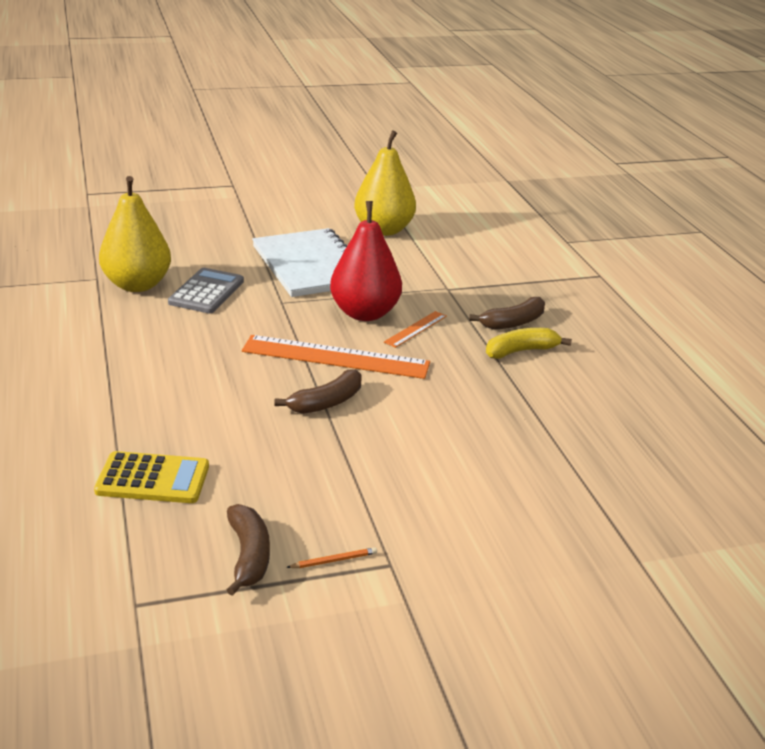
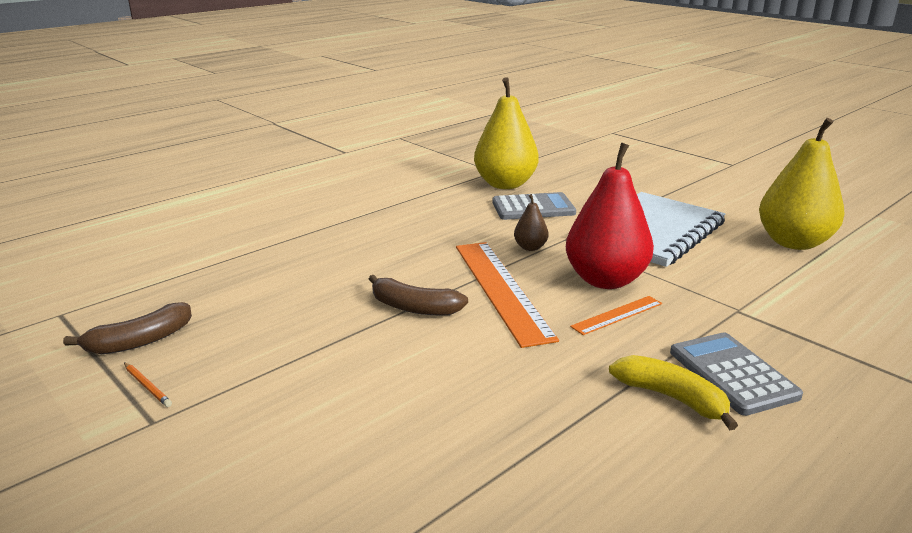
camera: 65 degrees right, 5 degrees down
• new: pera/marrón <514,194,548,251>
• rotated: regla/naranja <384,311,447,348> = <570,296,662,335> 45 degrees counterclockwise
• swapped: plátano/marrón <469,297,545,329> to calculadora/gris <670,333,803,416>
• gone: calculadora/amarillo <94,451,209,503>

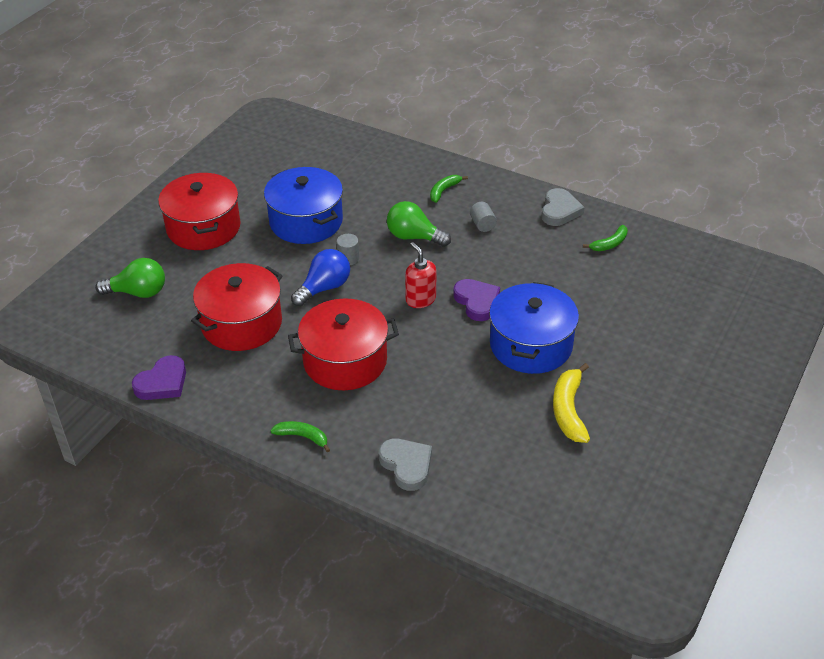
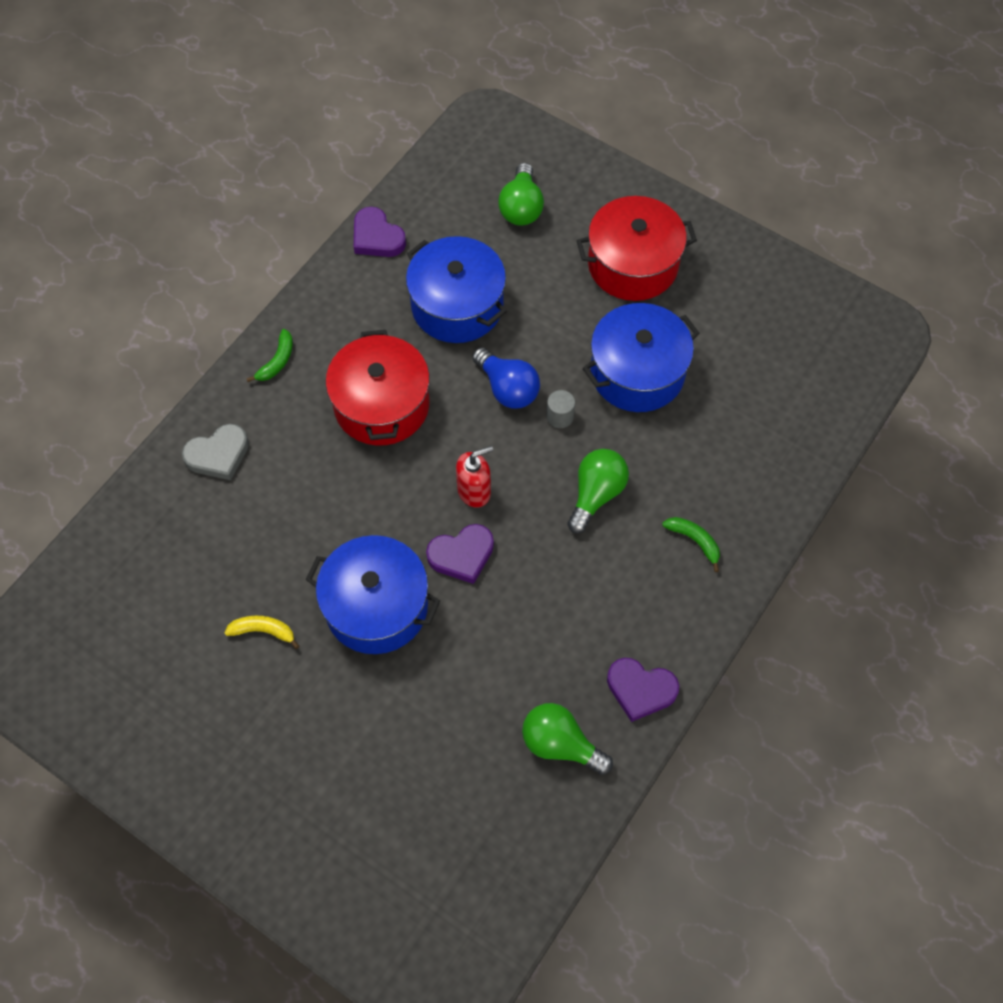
camera: 95 degrees right, 20 degrees up
• scaled: plátano/amarillo <553,363,590,443> = <224,616,299,649> x0.62
• repainted: olla/rojo <191,263,283,351> to olla/azul <406,236,507,343>
• swapped: plátano/verde <583,225,628,251> to bombilla/verde <522,703,613,775>
• repainted: corazón/gris <542,188,585,226> to corazón/morado <607,658,679,722>
• gone: cilindro/gris <470,202,497,232>

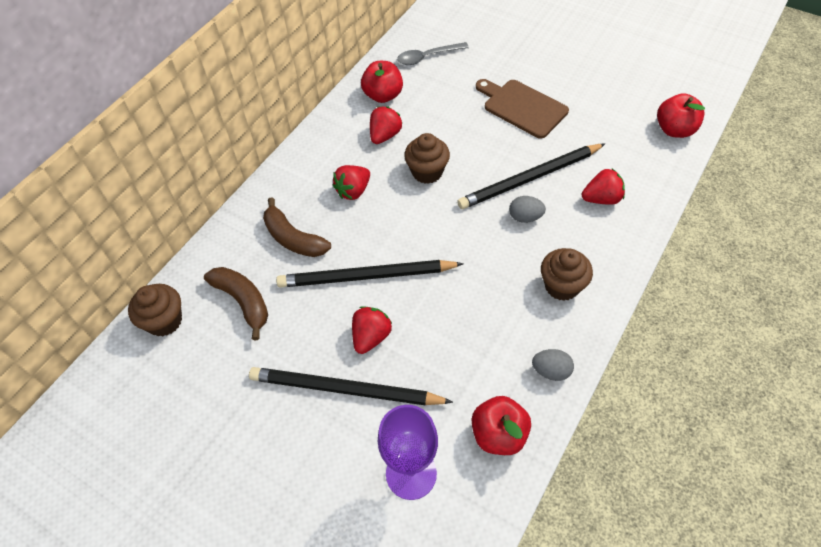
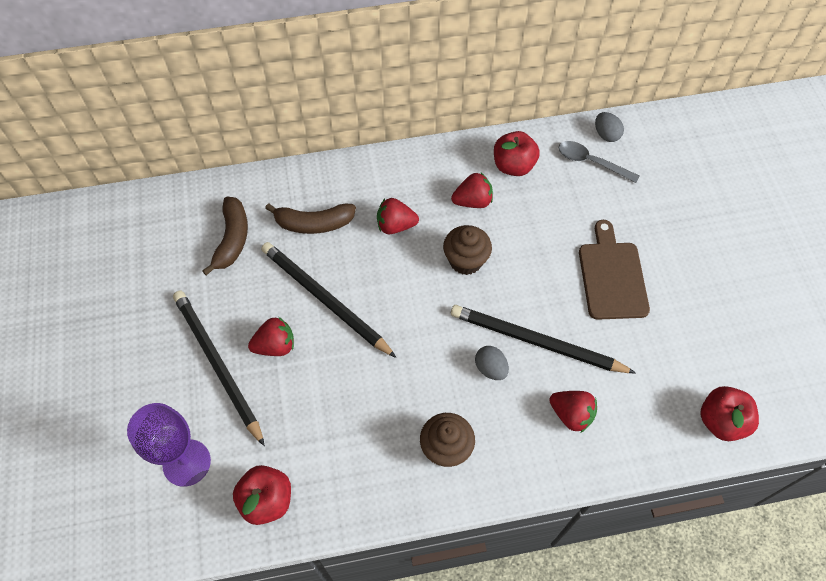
camera: 45 degrees right, 5 degrees up
• rotated: plátano/marrón <263,197,331,257> = <265,203,356,234> 90 degrees counterclockwise
• shifted: huevo/gris <532,349,574,381> to <595,112,624,142>
• gone: magdalena/marrón <128,284,182,336>

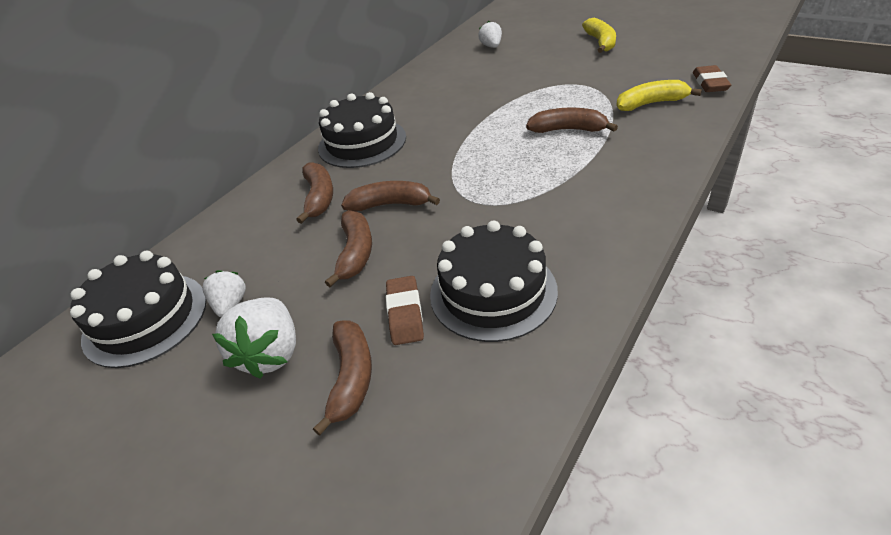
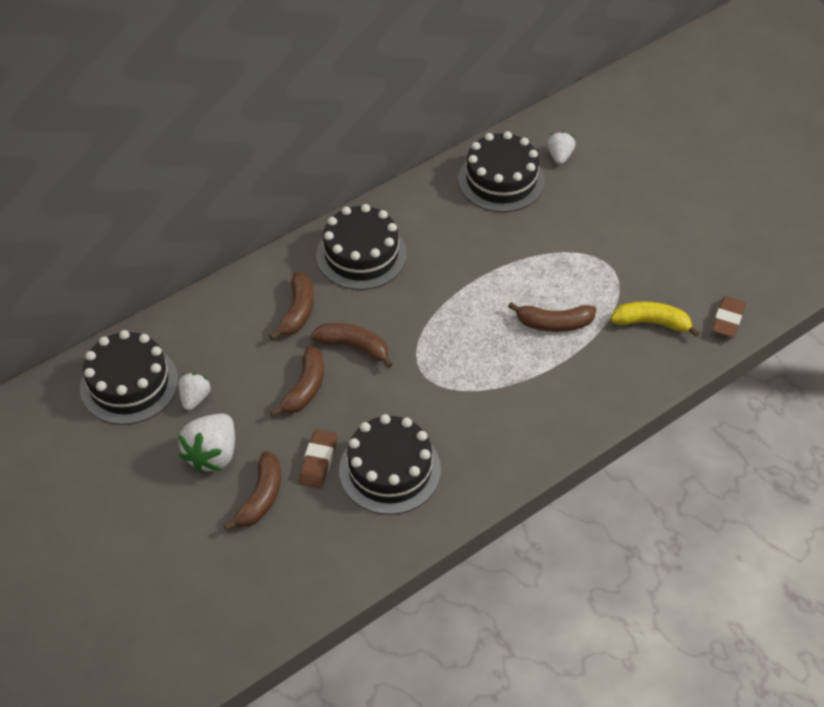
camera: 15 degrees right, 10 degrees up
• new: tarta/negro <458,131,545,212>
• rotated: plátano/marrón <526,108,618,133> = <508,302,596,332> 150 degrees clockwise
• gone: plátano/amarillo <582,18,616,53>

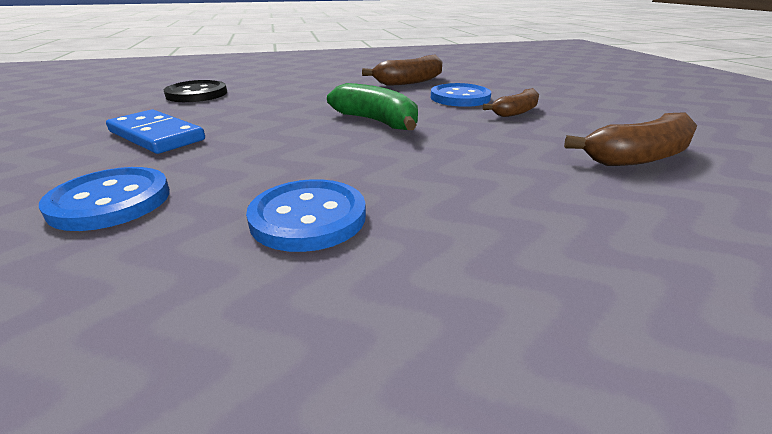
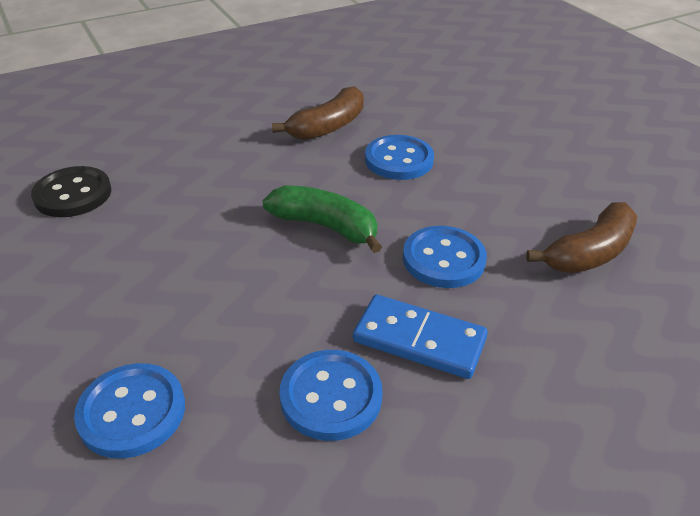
camera: 15 degrees left, 10 degrees up
• shifted: ficha de dominó/azul <106,109,205,154> to <353,295,488,379>
• new: botón/azul <403,226,487,288>
• gone: plátano/marrón <483,88,539,117>

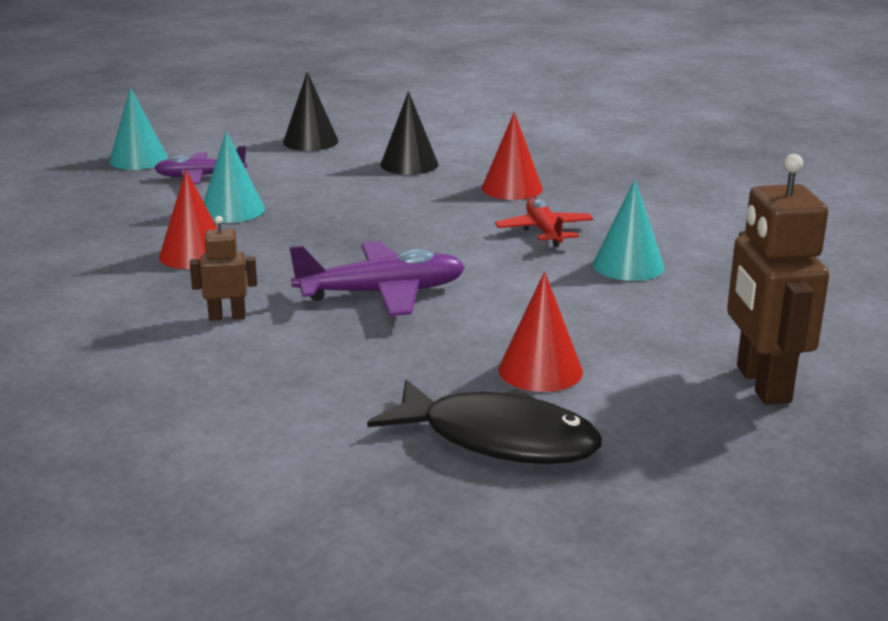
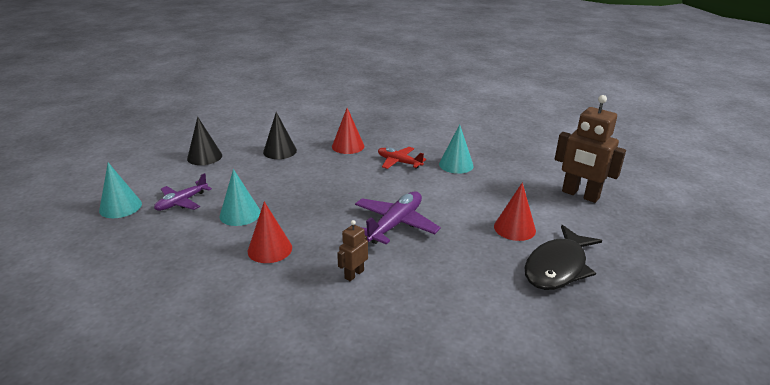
camera: 45 degrees left, 5 degrees up
• rotated: pez/negro <367,379,602,464> = <524,225,602,290> 150 degrees clockwise

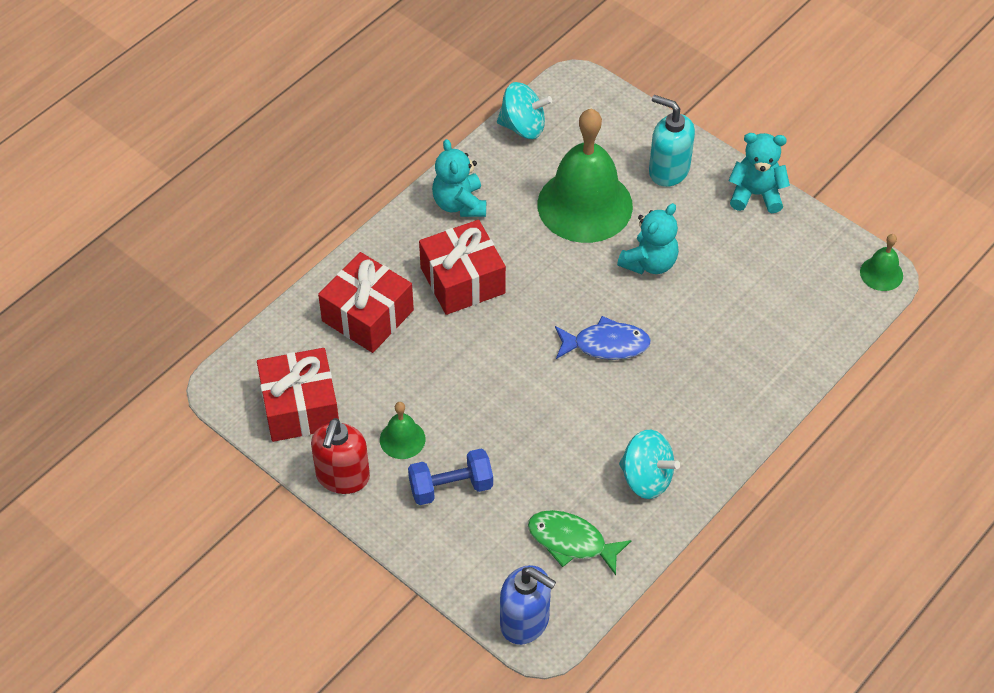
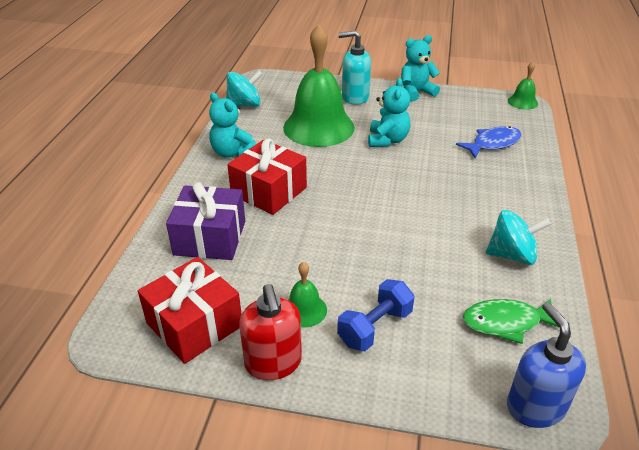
camera: 30 degrees left, 15 degrees down
• repainted: regalo/rojo <318,252,414,353> to regalo/morado <166,182,245,260>
• shifted: pez/azul <555,316,651,360> to <456,126,521,158>
• rotated: dispensador de jabón/azul <500,565,556,645> = <507,302,586,428> 105 degrees counterclockwise

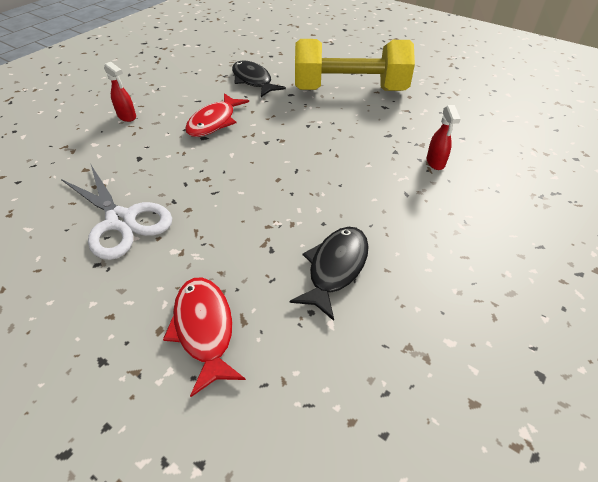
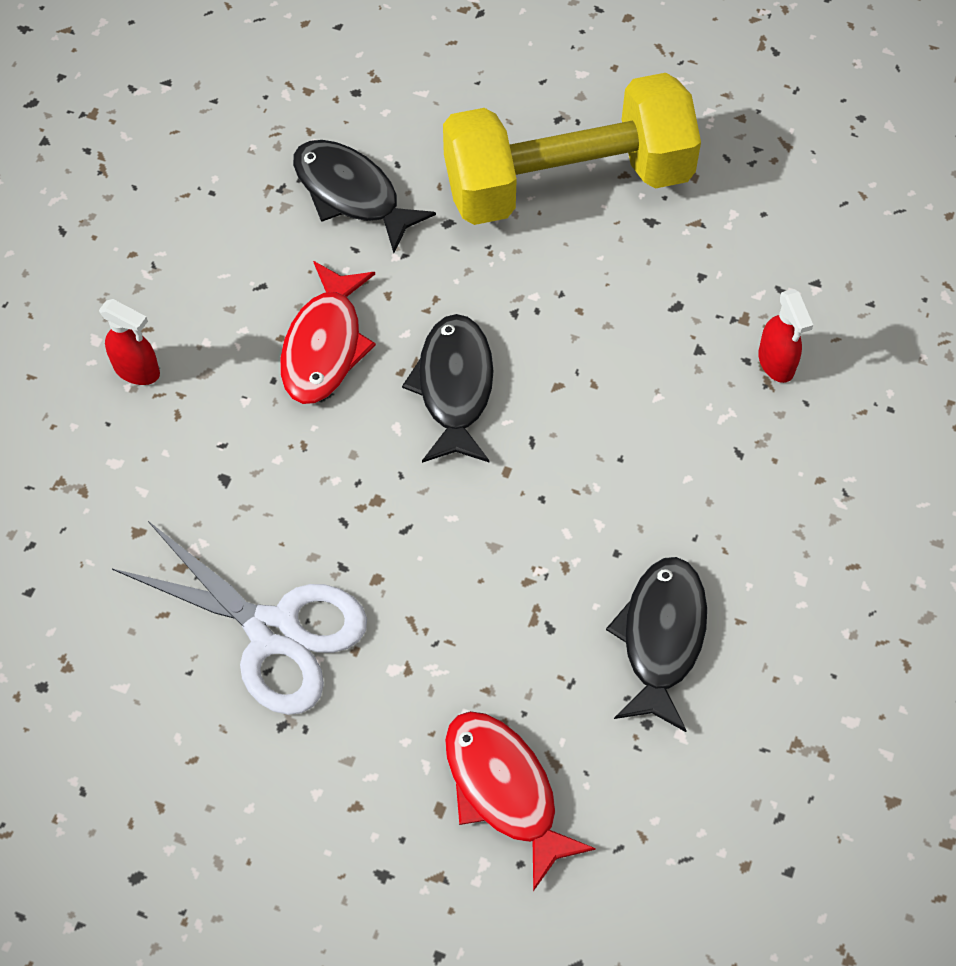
camera: 15 degrees left, 15 degrees up
• new: pez/negro <402,314,494,463>

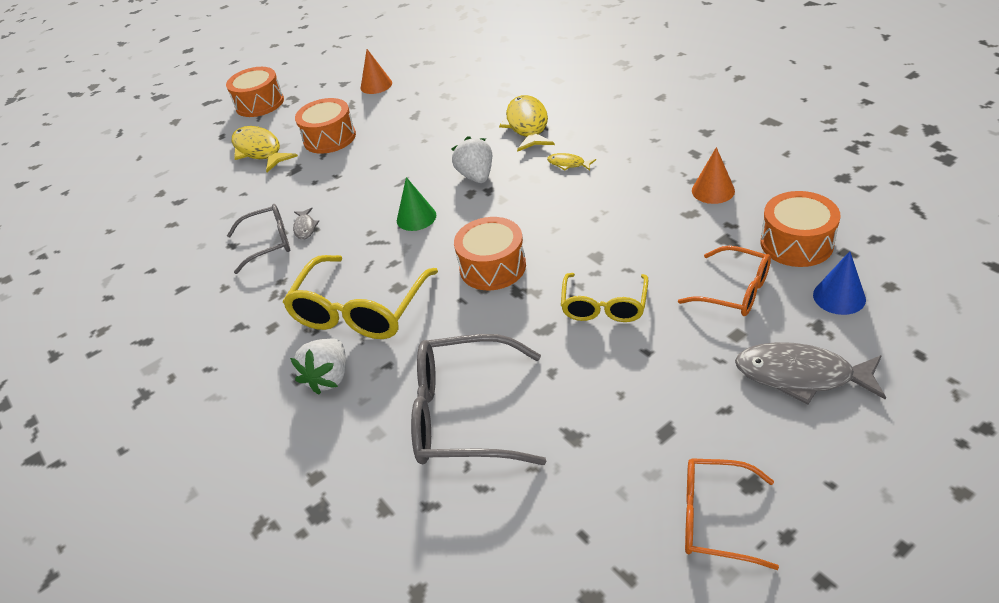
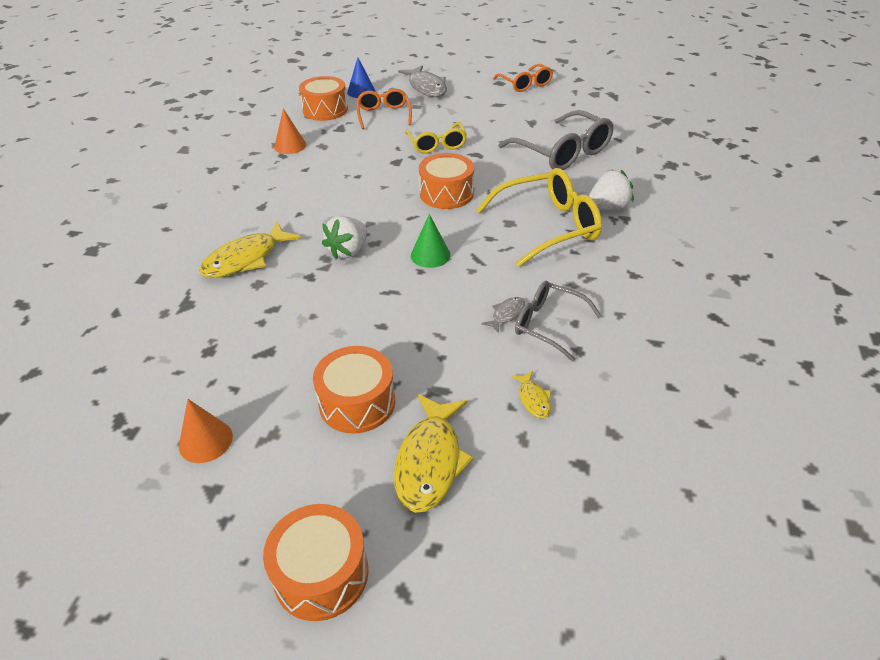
camera: 135 degrees left, 0 degrees up
• rotated: gafas/amarillo <561,273,648,322> = <405,122,467,153> 105 degrees clockwise
• shifted: pez/amarillo <547,153,596,171> to <511,370,551,418>

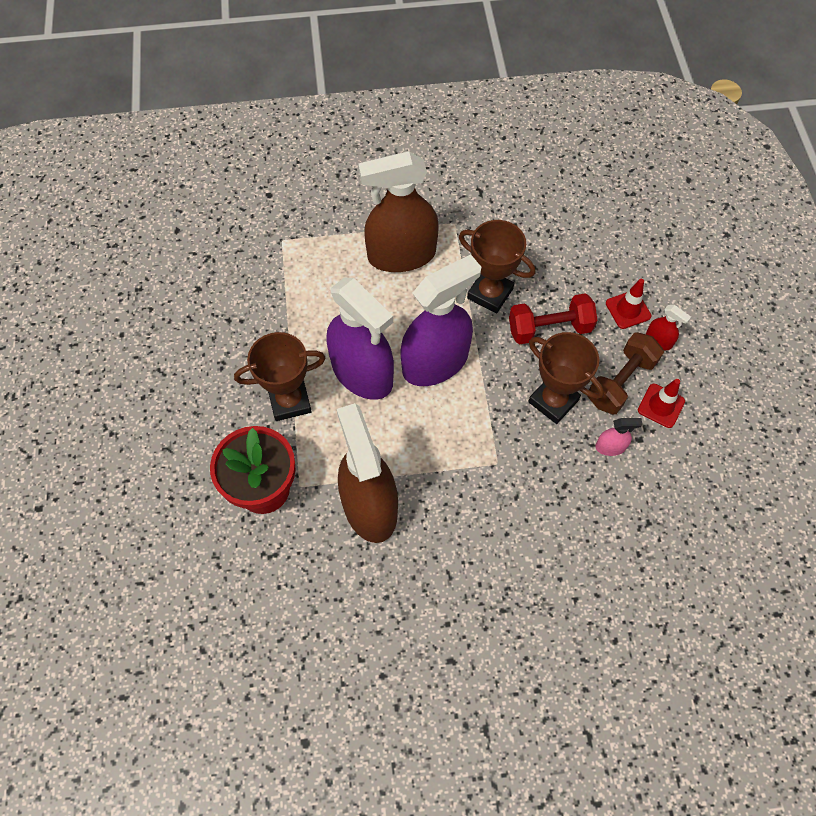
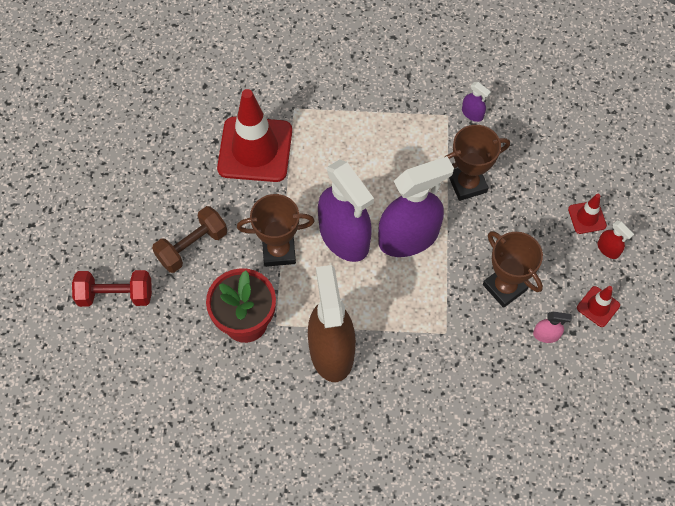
camera: 10 degrees right, 0 degrees up
• shifted: mancuerna/rojo <509,293,597,344> to <72,270,152,307>
• shifted: mancuerna/marrón <588,332,664,414> to <152,206,227,273>
• new: cono de tráfico/rojo <217,89,292,182>
• rotated: trofeo/marrón <459,220,535,313> = <445,125,510,201> 60 degrees counterclockwise
• new: pulverizador/morado <462,82,491,122>
• gone: pulverizador/marrón <358,151,439,272>

